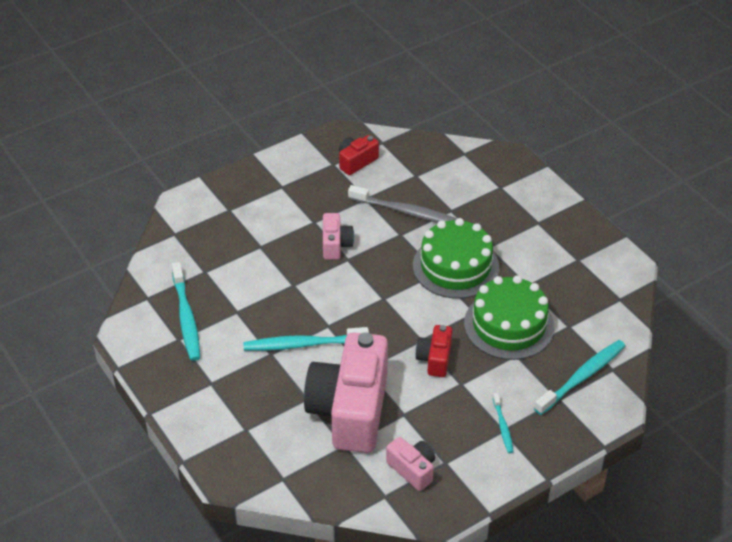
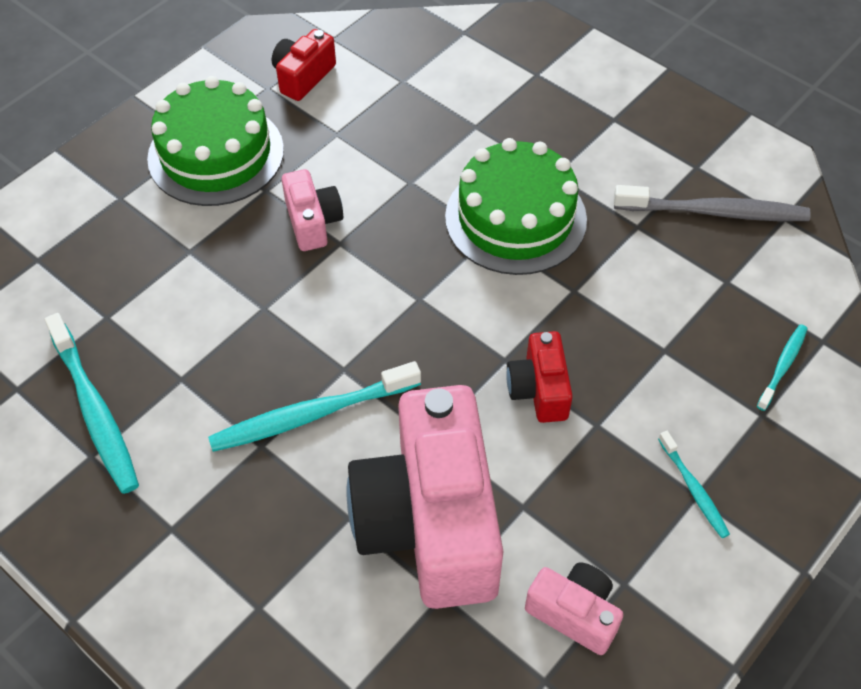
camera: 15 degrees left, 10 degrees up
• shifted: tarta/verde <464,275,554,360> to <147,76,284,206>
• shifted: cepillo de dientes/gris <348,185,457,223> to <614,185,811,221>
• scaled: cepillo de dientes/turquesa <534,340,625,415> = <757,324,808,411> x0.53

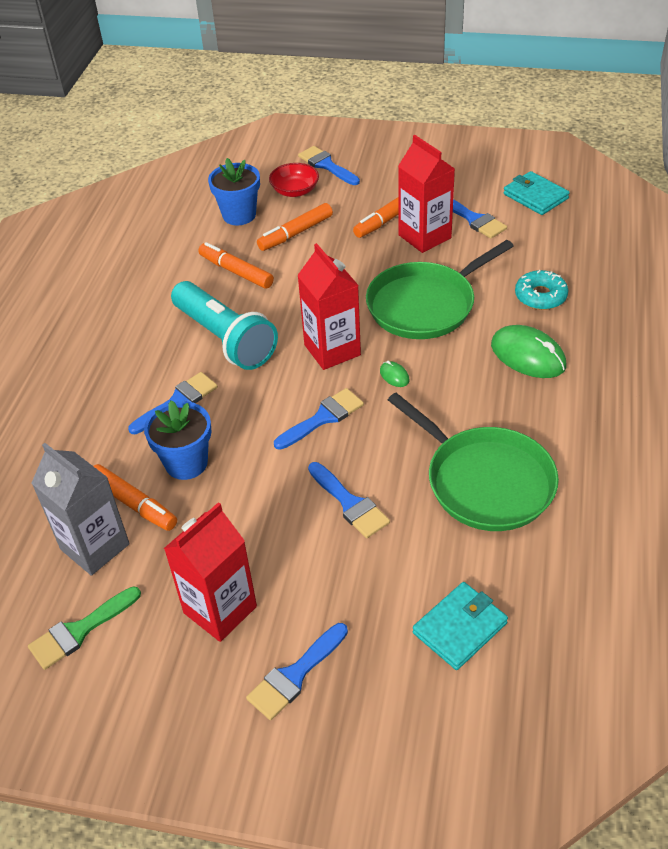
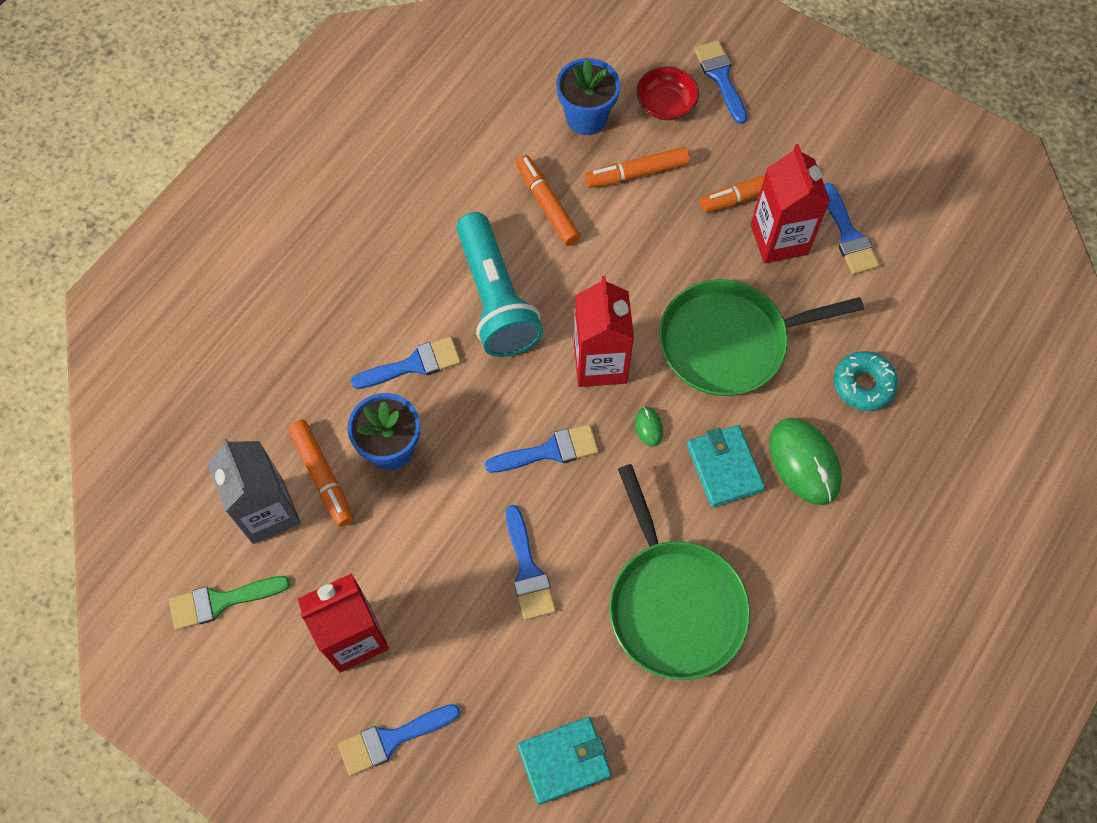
camera: 20 degrees right, 20 degrees up
• shifted: cartera/turquesa <503,171,570,215> to <687,425,765,507>

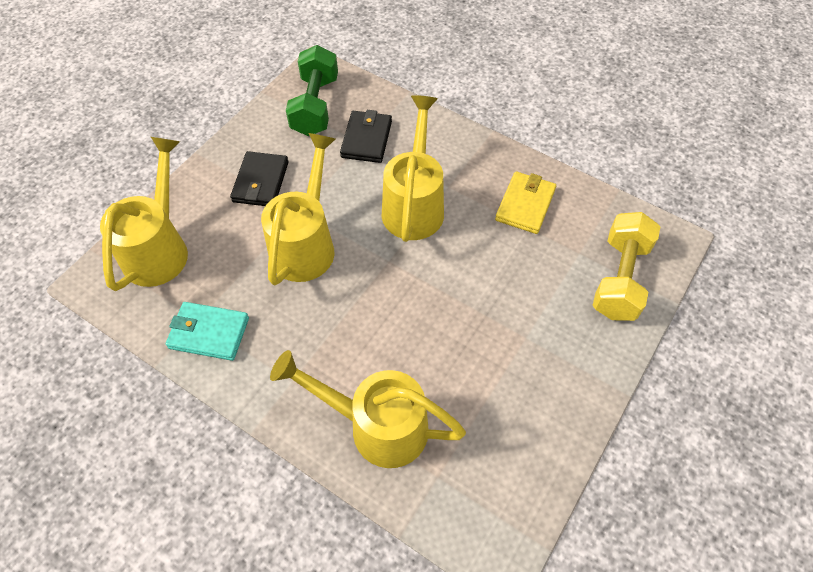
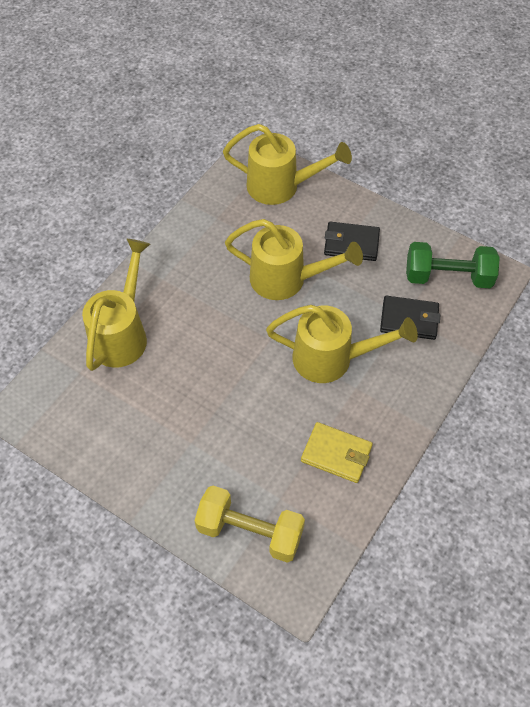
camera: 90 degrees right, 0 degrees up
• gone: cartera/turquesa <166,302,249,361>

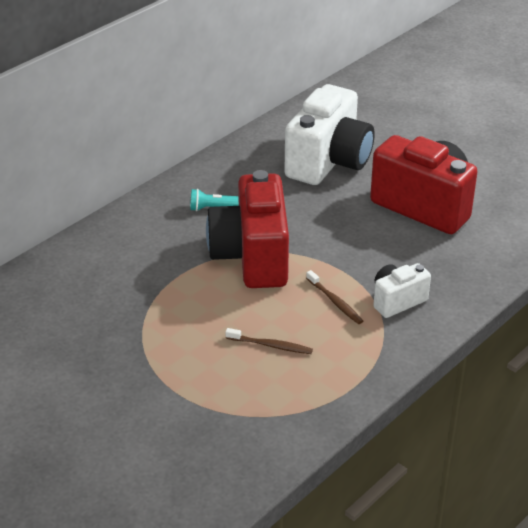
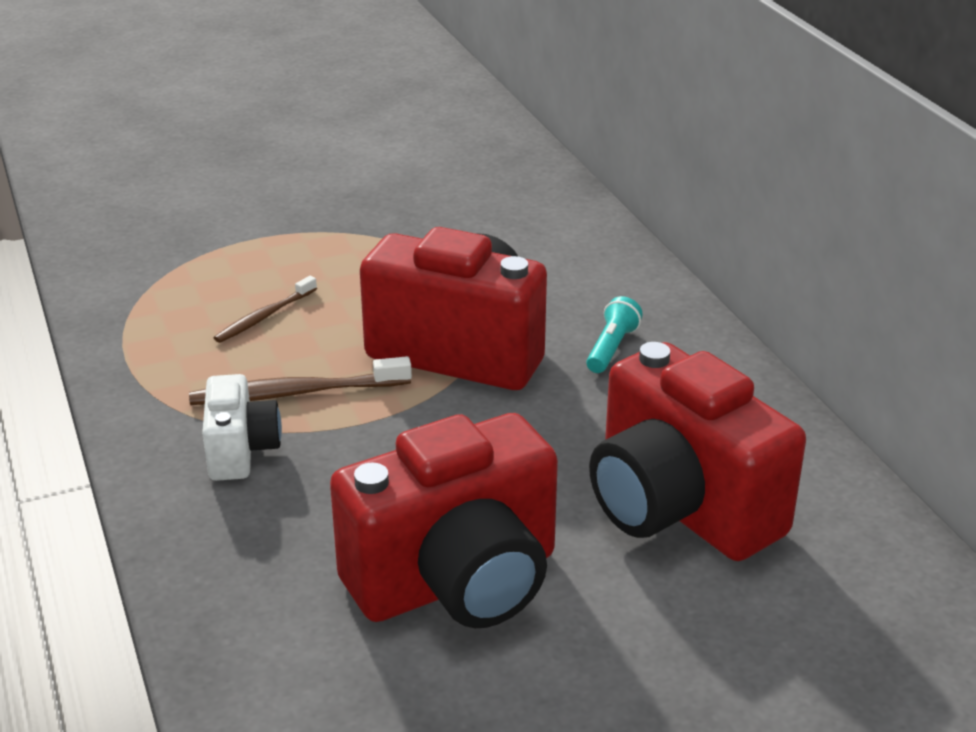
camera: 115 degrees right, 5 degrees down
• scaled: cepillo de dientes/marrón <306,270,363,324> = <189,356,412,405> x1.56
• repainted: cámara/blanco <285,84,375,185> to cámara/rojo <589,342,806,561>

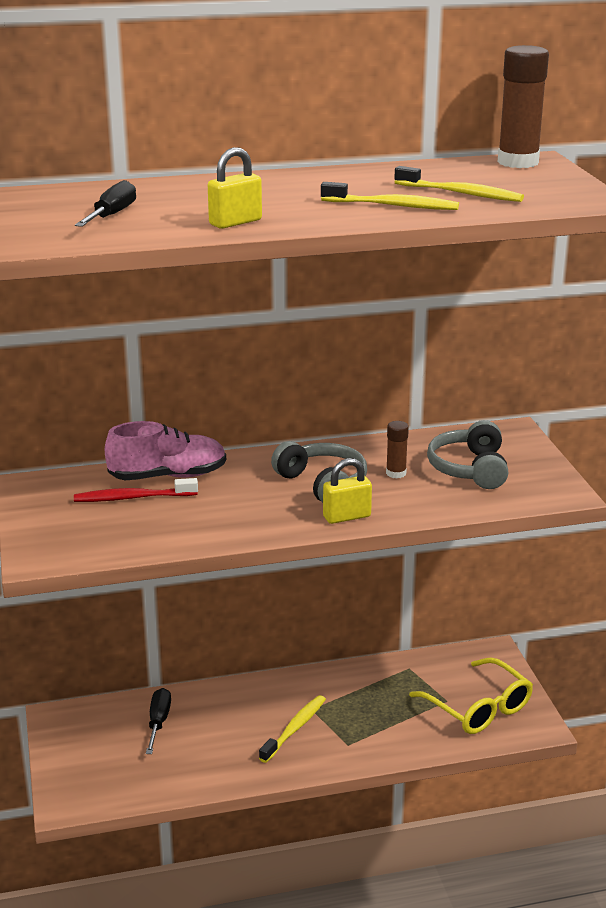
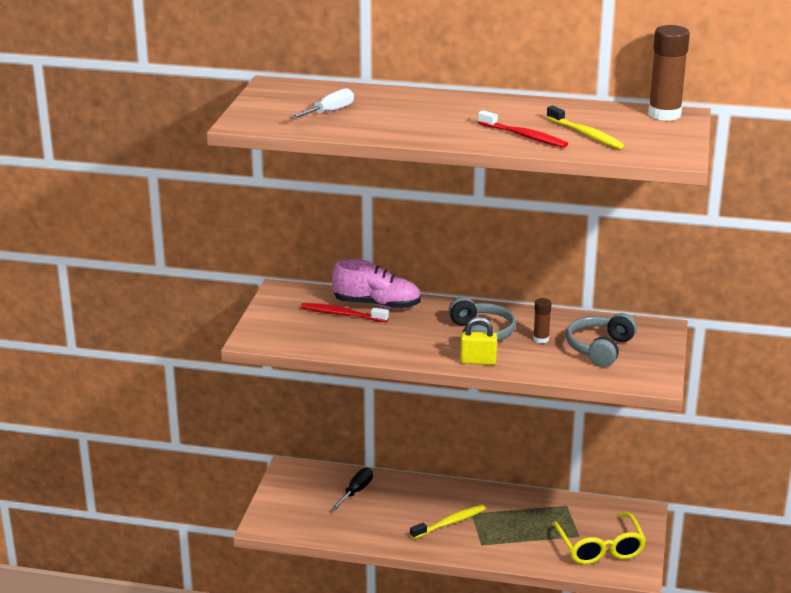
camera: 25 degrees right, 0 degrees up
• repainted: destornillador/negro <75,180,136,227> to destornillador/blanco <290,88,354,119>
• repainted: cepillo de dientes/amarillo <321,182,459,210> to cepillo de dientes/rojo <478,110,568,148>
• gone: candado/amarillo <208,147,262,229>

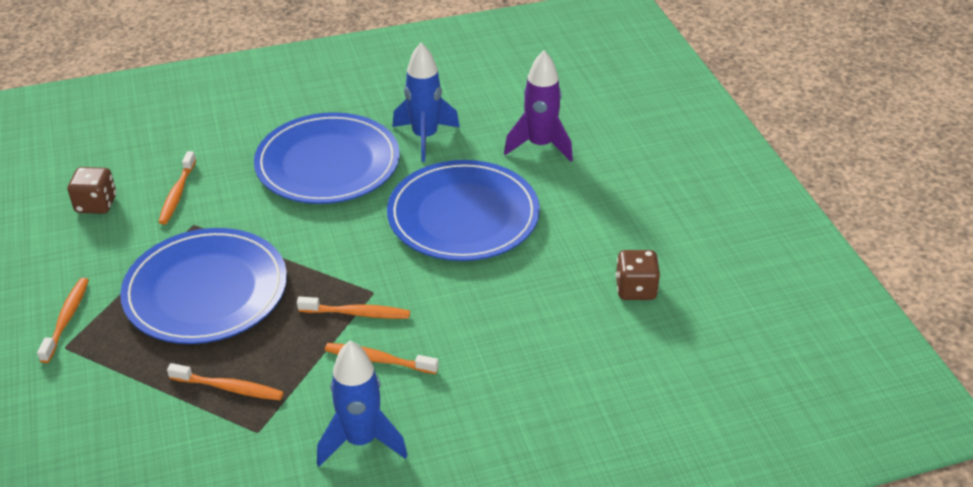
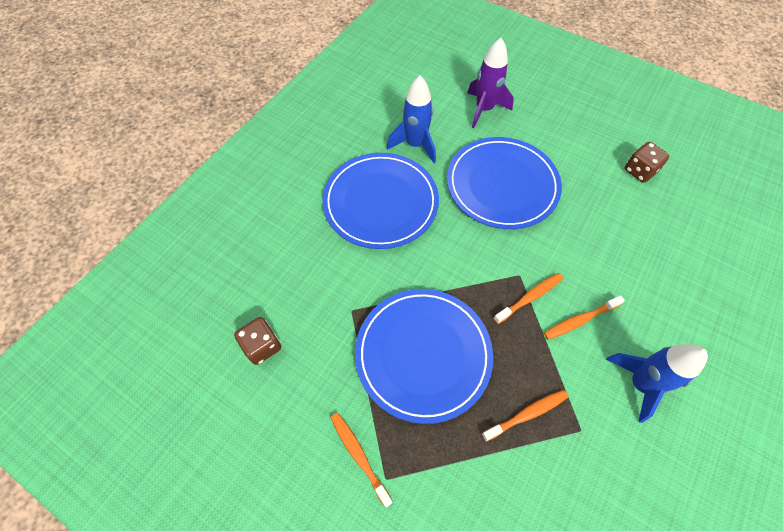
camera: 40 degrees left, 20 degrees up
• gone: cepillo de dientes/naranja <159,151,196,224>

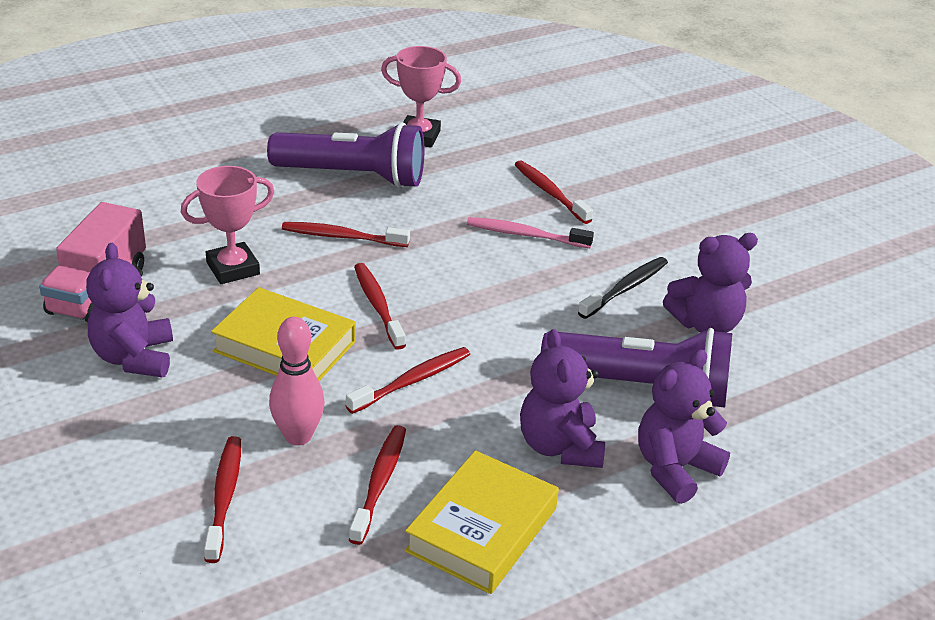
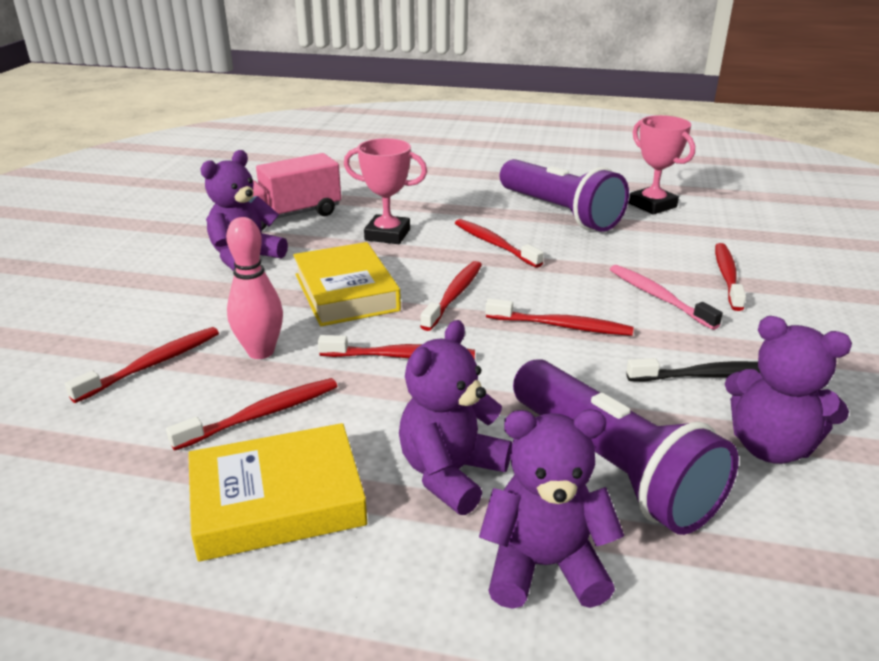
camera: 45 degrees right, 5 degrees down
• new: cepillo de dientes/rojo <486,298,634,336>

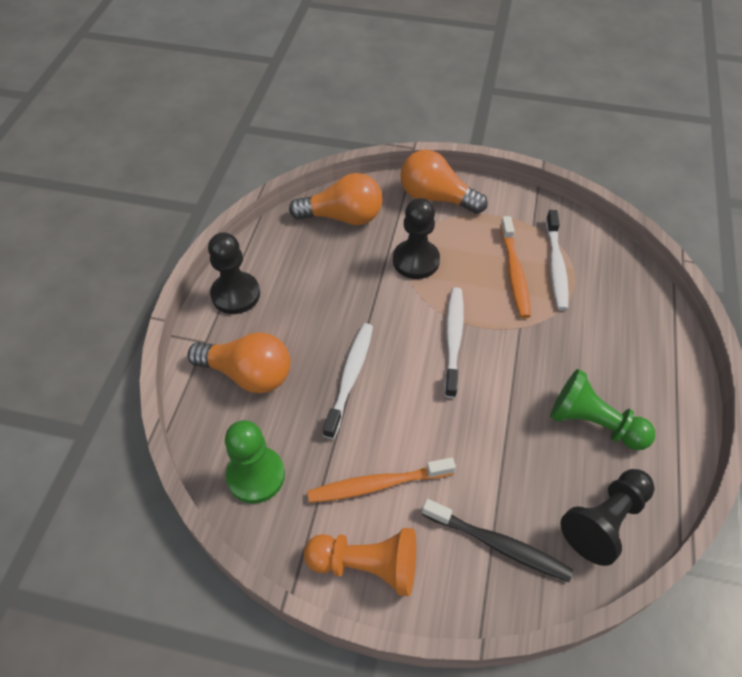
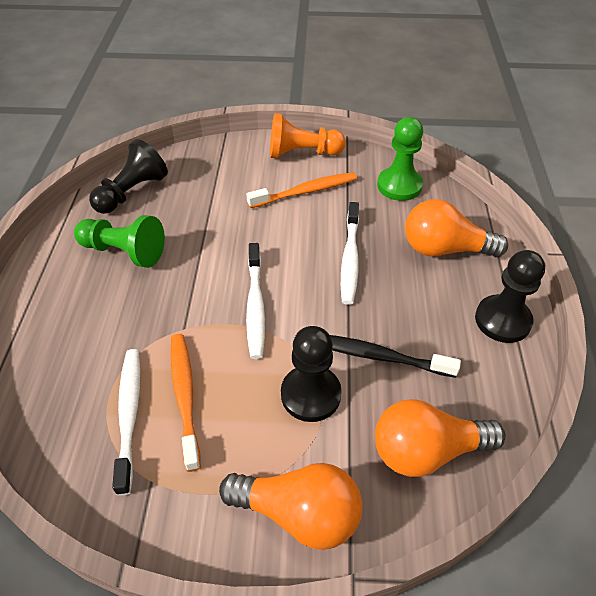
camera: 170 degrees right, 5 degrees down
• shifted: cepillo de dientes/negro <422,499,574,582> to <330,335,461,378>

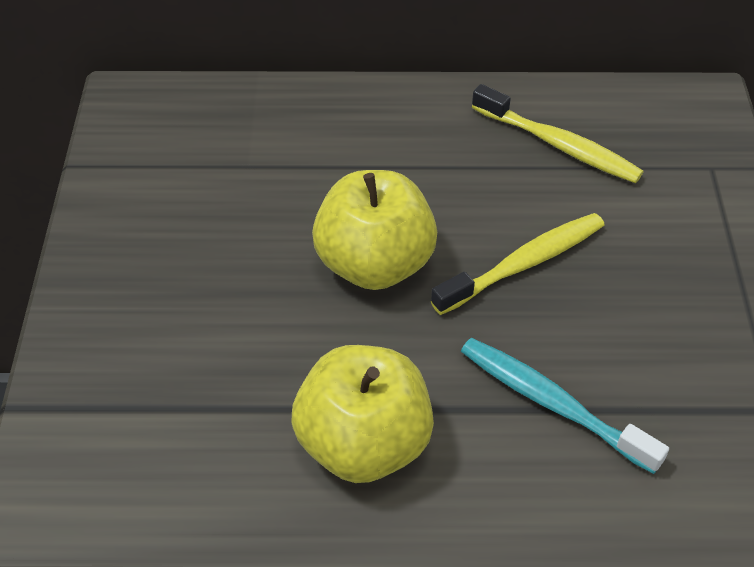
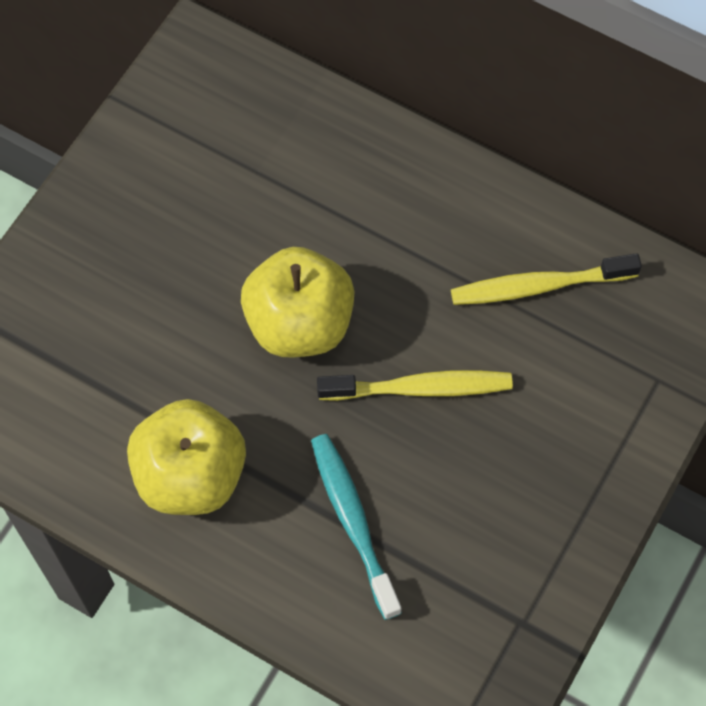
camera: 30 degrees right, 15 degrees up
• rotated: cepillo de dientes/amarillo <472,84,644,183> = <451,253,642,305> 105 degrees clockwise

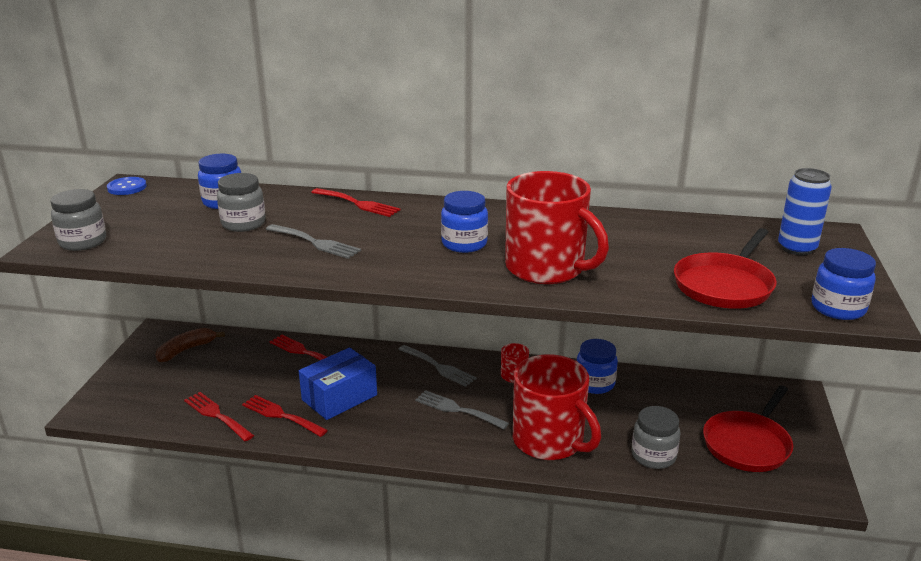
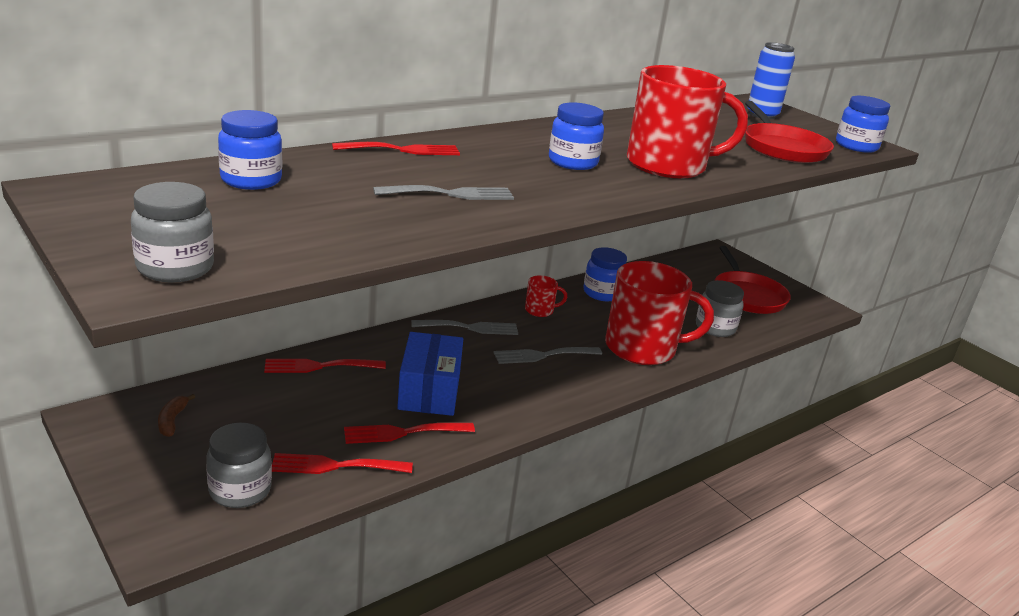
camera: 50 degrees left, 0 degrees up
• scaled: plátano/marrón <155,328,225,362> = <158,394,195,437> x0.63
• shifted: tarro/gris <217,173,266,232> to <206,423,272,508>
• gone: botón/azul <107,177,147,195>

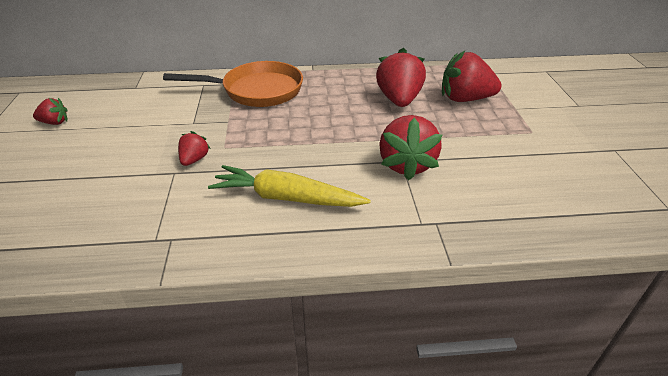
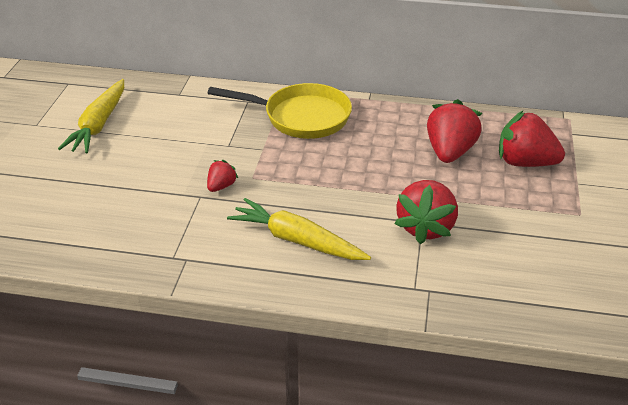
camera: 15 degrees right, 0 degrees up
• swapped: fresa/rojo <33,98,68,125> to zanahoria/amarillo <58,79,124,153>
• repainted: sartén/naranja <163,61,303,107> to sartén/amarillo <208,83,352,139>

